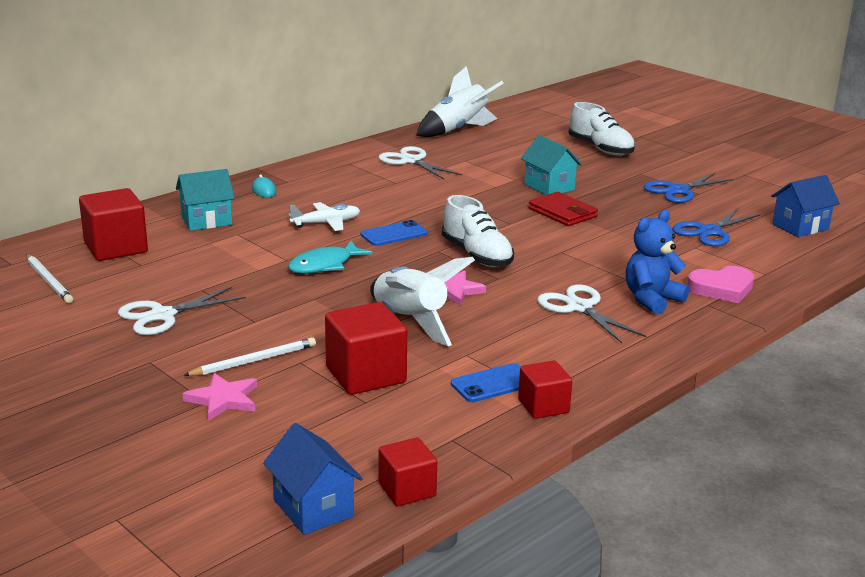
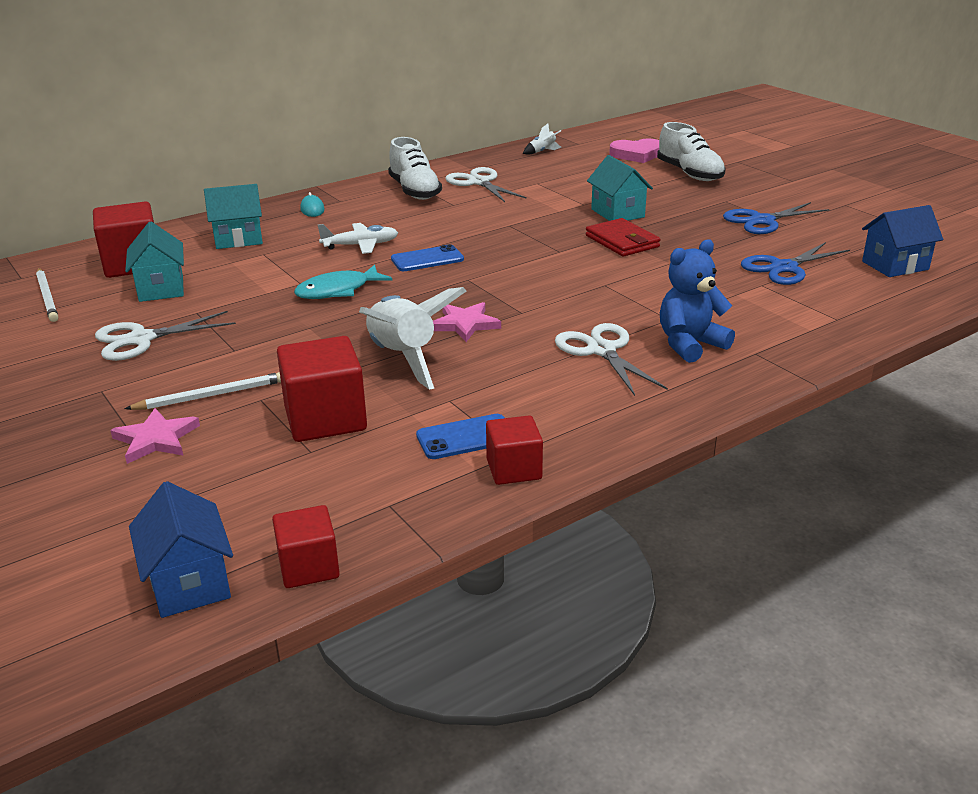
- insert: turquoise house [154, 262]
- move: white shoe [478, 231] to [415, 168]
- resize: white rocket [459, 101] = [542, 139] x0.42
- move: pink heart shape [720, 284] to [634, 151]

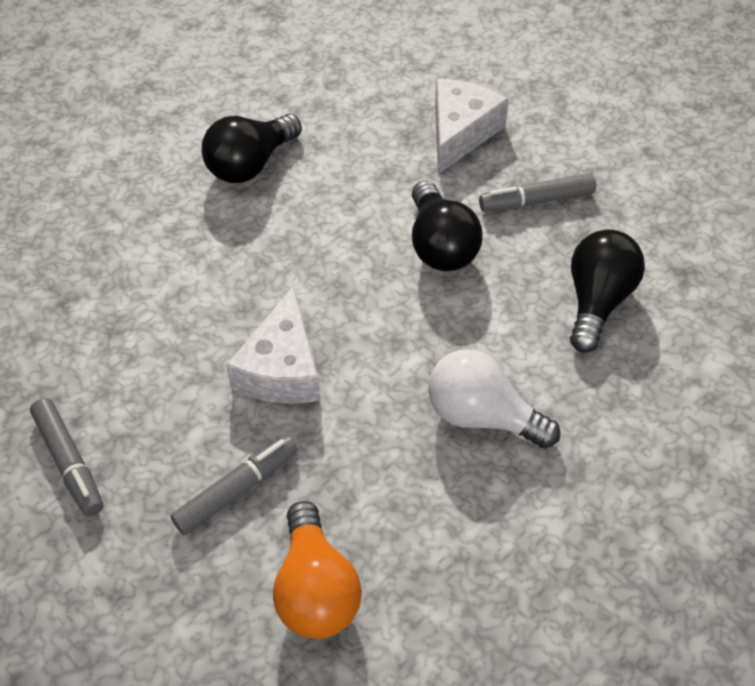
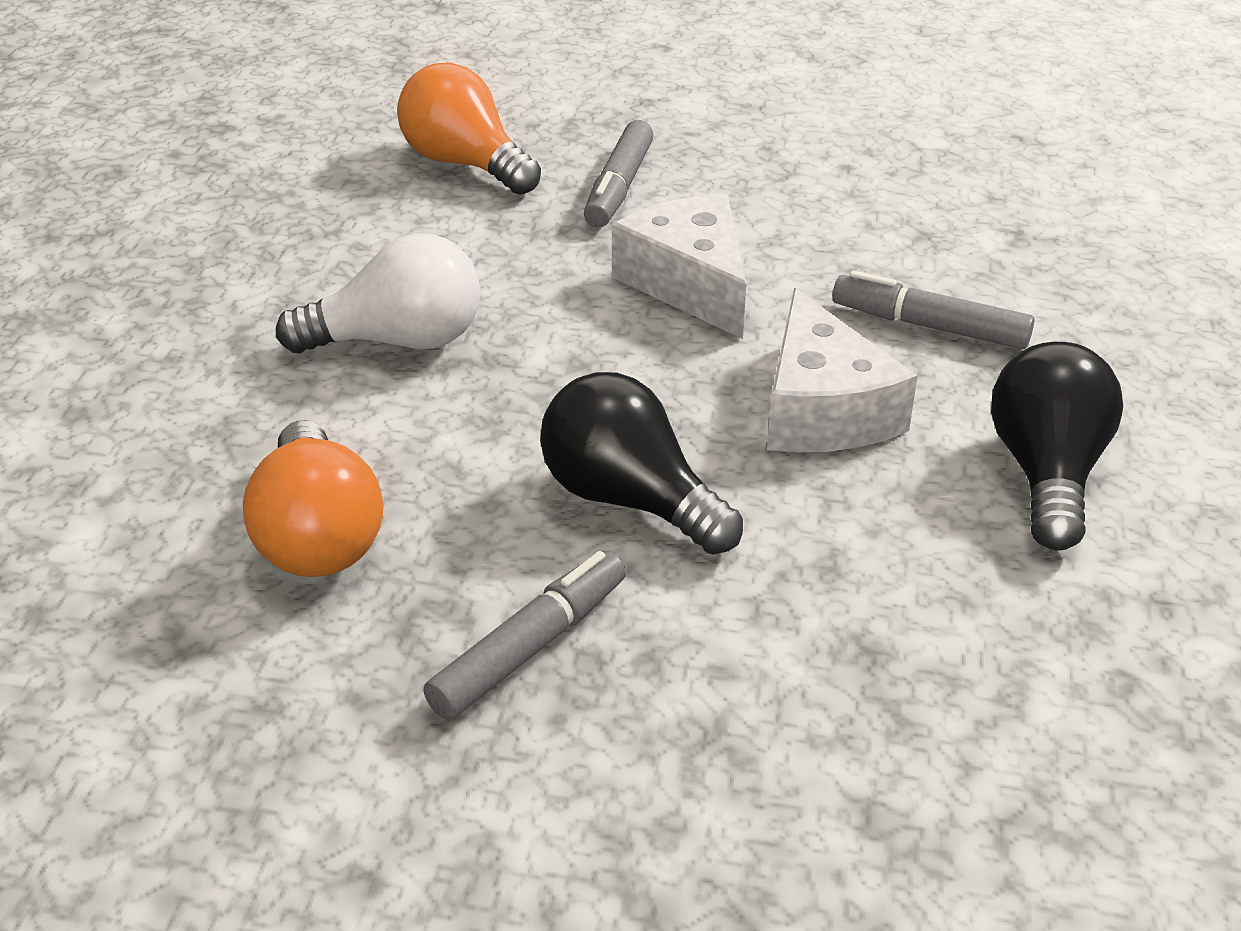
- recolor: jet-black bulb [607, 291] to bright orange bulb [313, 498]
- move: white piece of cheese [472, 126] to [842, 370]
- move: ash-grey marker [66, 457] to [934, 309]

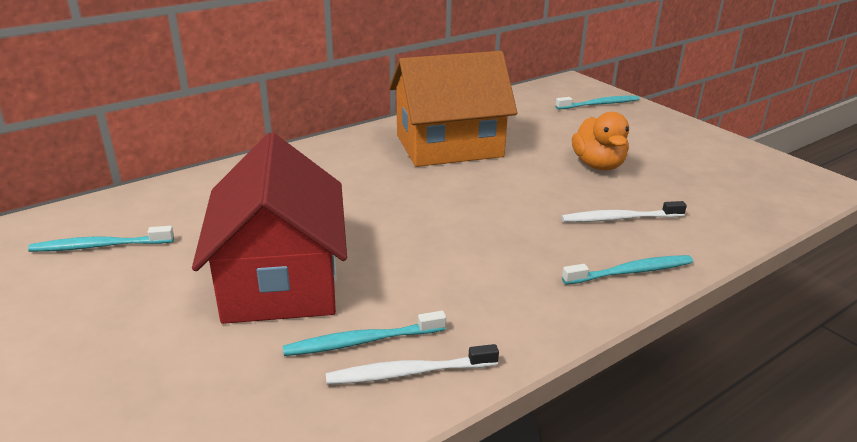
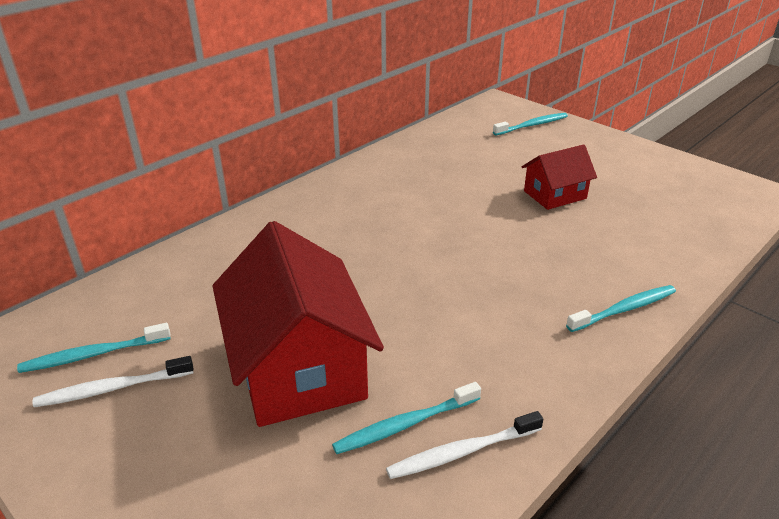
- move: white toothbrush [624, 211] to [112, 381]
- replace: bright orange toy duck [600, 141] to crimson house [559, 177]
- delete: bright orange house [453, 109]

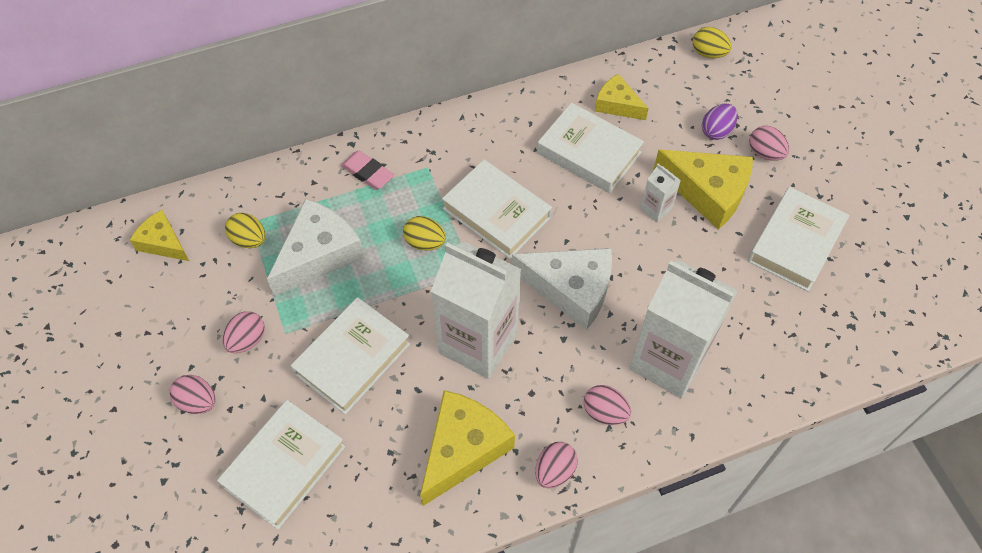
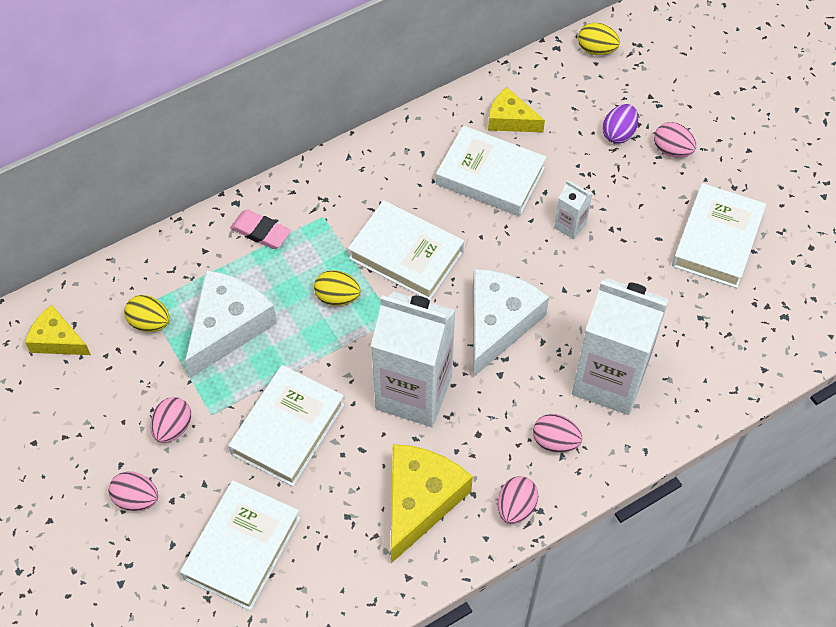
- rotate: white piece of cheese [562, 289] = [511, 323] 75 degrees counterclockwise
- delete: bright yellow piece of cheese [703, 189]

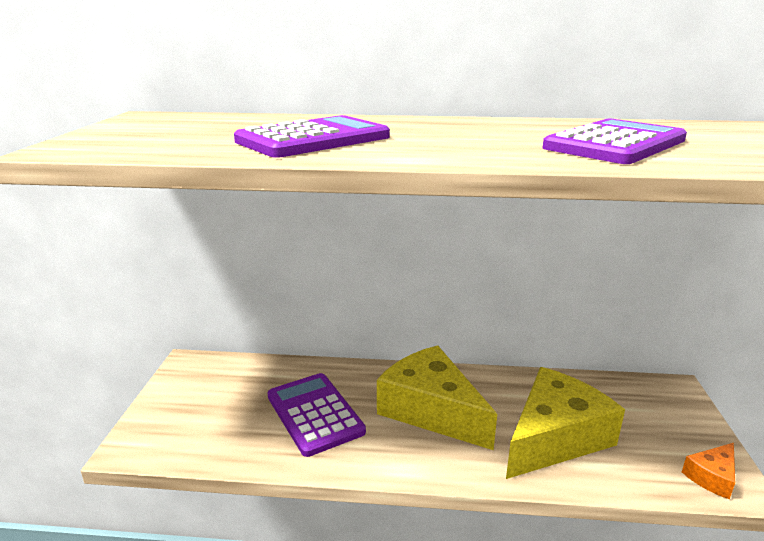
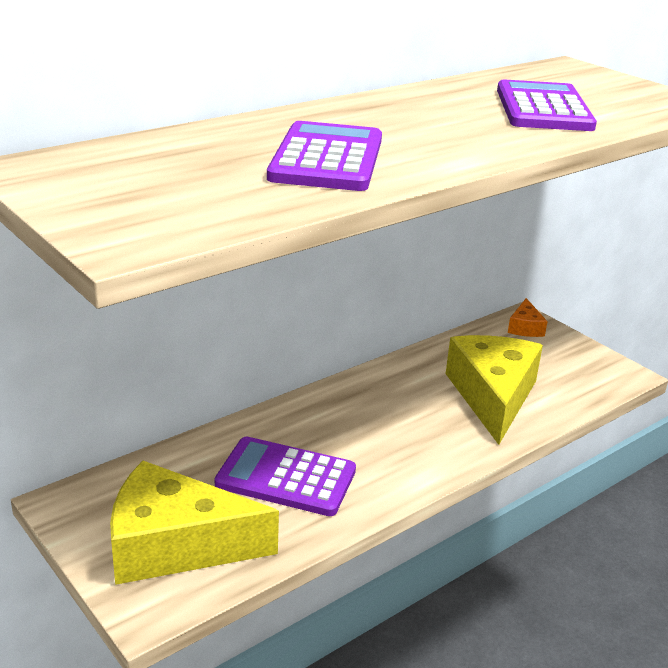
- move: bright yellow piece of cheese [437, 398] to [194, 523]
- move: bright orange piece of cheese [708, 471] to [528, 317]

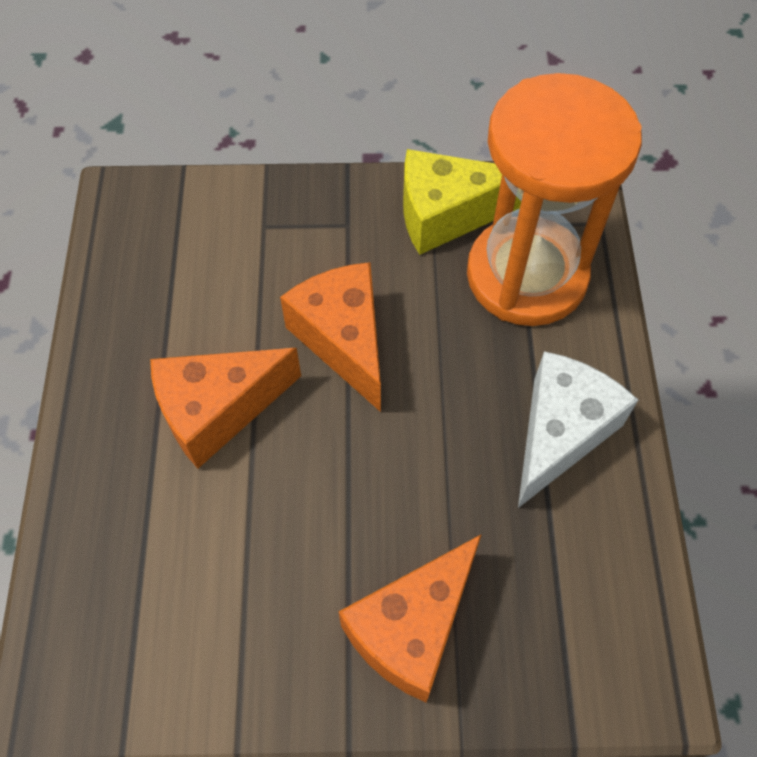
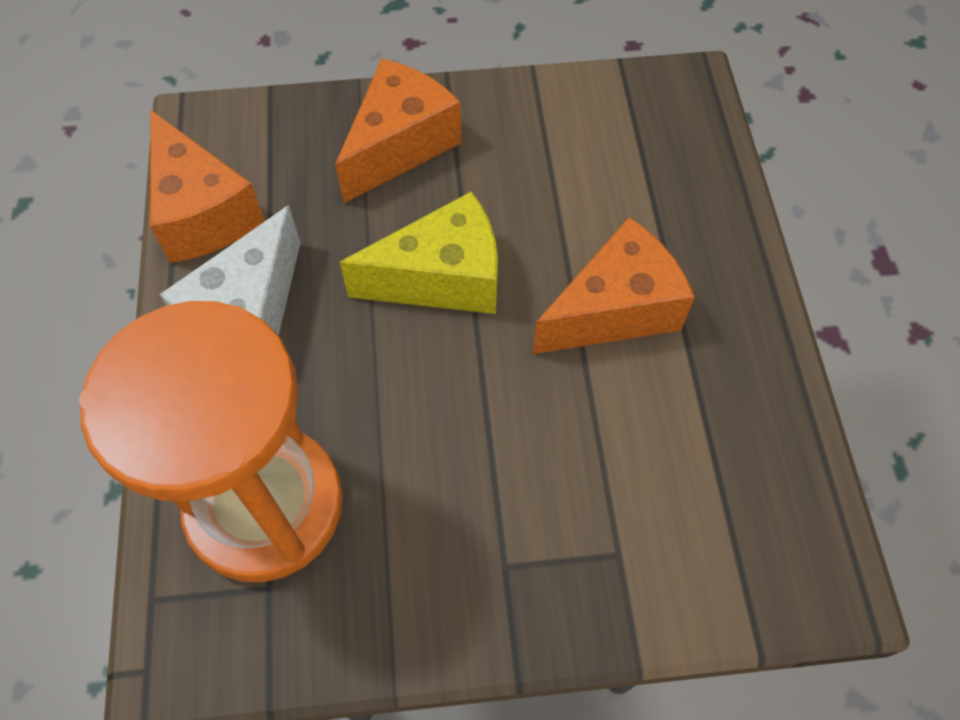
- move: bright orange piece of cheese [330, 337] to [207, 186]
- move: bright yellow piece of cheese [462, 202] to [419, 252]

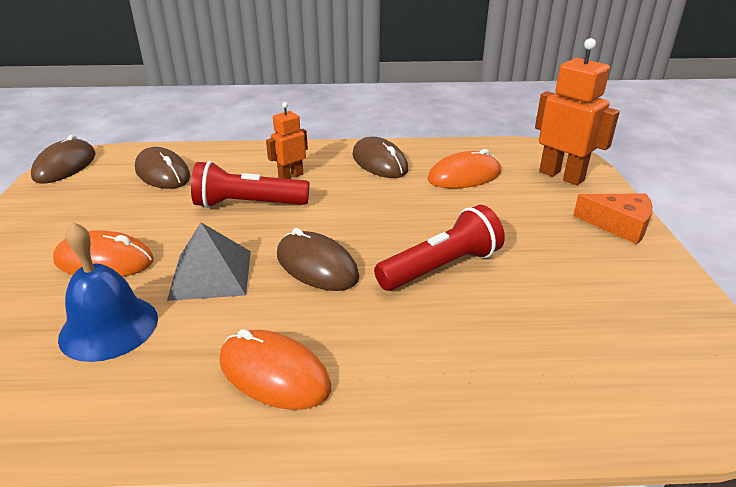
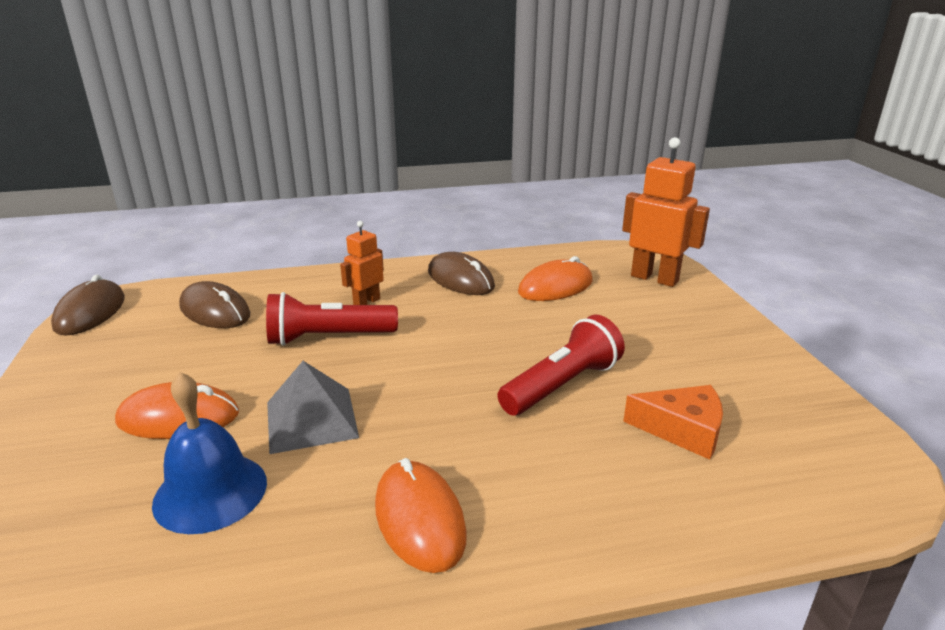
- rotate: bright orange PC mouse [275, 369] = [421, 515] 45 degrees clockwise
- move: bright orange piece of cheese [612, 218] to [673, 422]
- delete: brown PC mouse [318, 259]

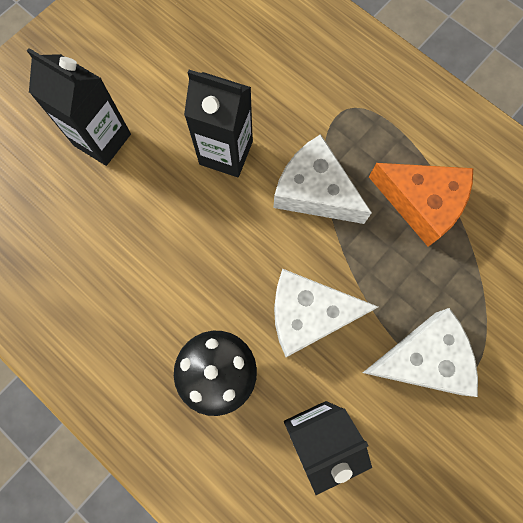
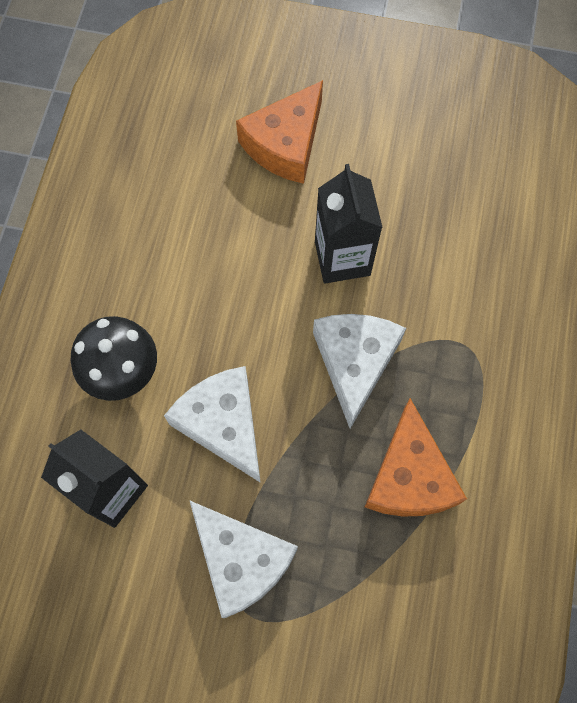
- replace: jet-black carton [79, 107] to bright orange piece of cheese [279, 132]

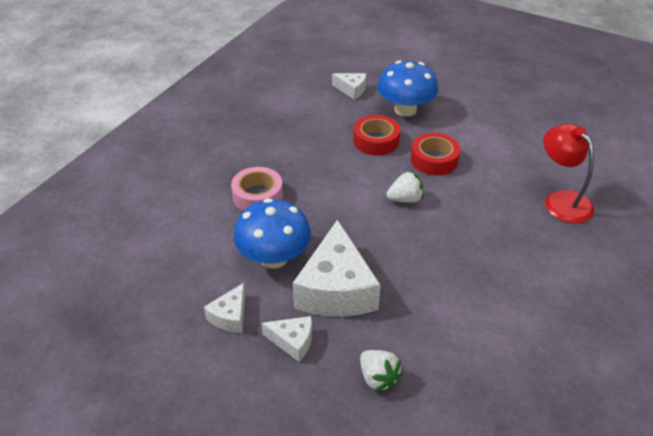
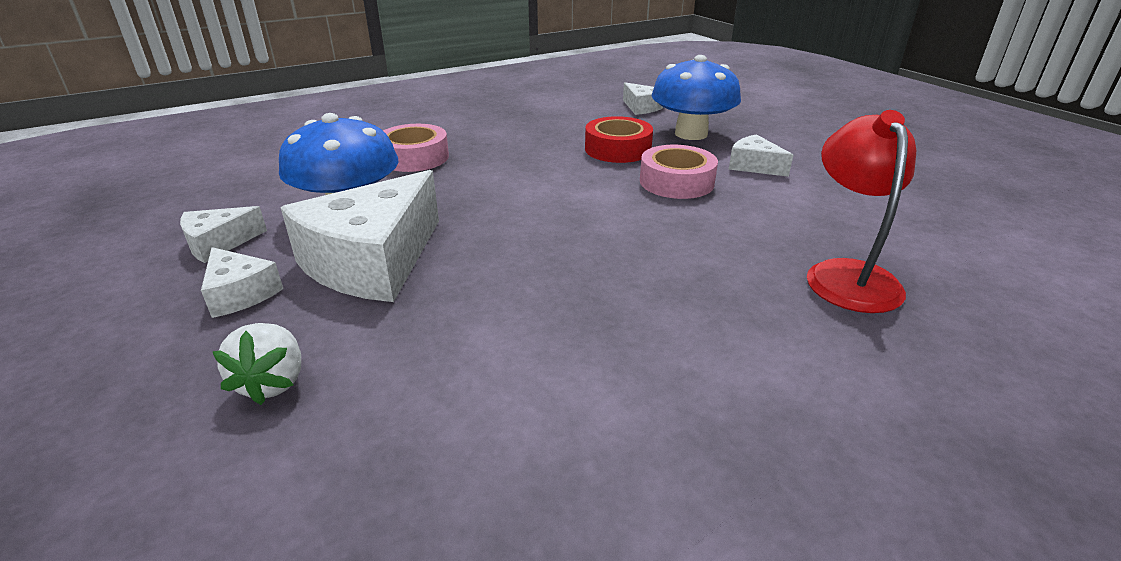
- recolor: crimson sticky tape [435, 154] to pink sticky tape [679, 172]
- insert: white piece of cheese [761, 155]
- delete: white toy strawberry [405, 187]

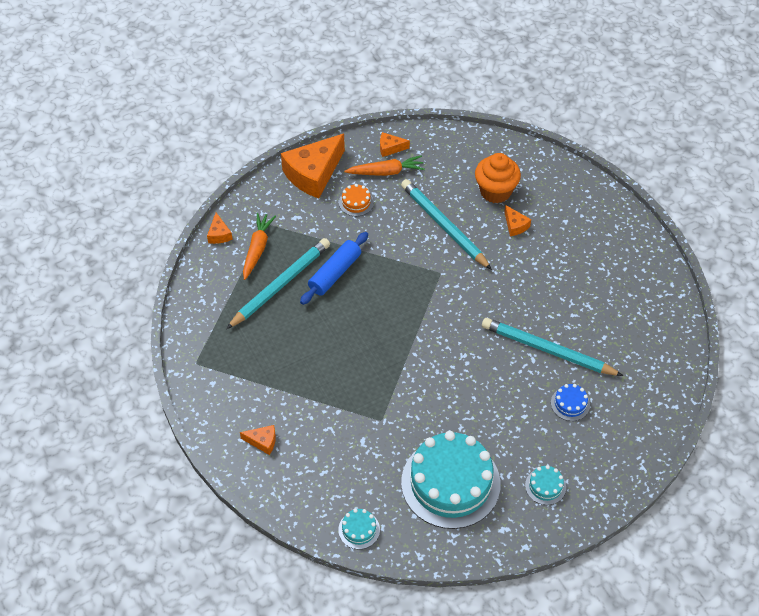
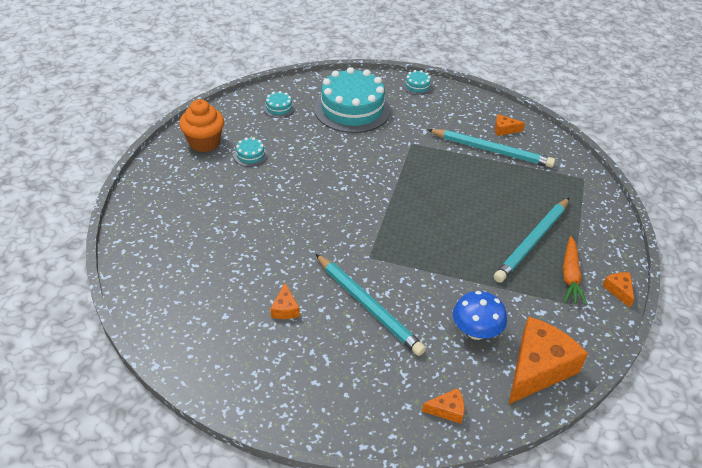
- move: bright orange muffin [498, 178] to [201, 125]
- recolor: blue layer cake [570, 402] to turquoise layer cake [251, 152]
- rotate: bright orange piece of cheese [517, 220] = [285, 301] 150 degrees counterclockwise
- move: turquoise wooden pencil [552, 347] to [491, 148]
- replace: bright orange layer cake [356, 200] to blue fungus [480, 315]
- delete: blue dough roller [334, 268]
- delete: bright orange toy carrot [384, 165]

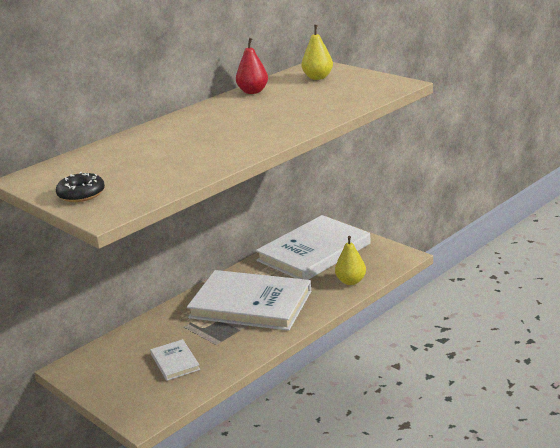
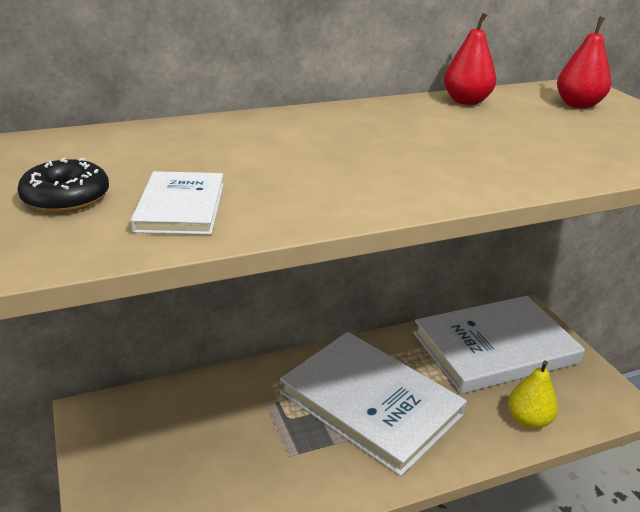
- move: white hardback [175, 360] to [177, 203]
- recolor: bright yellow pear [317, 52] to crimson pear [584, 63]

